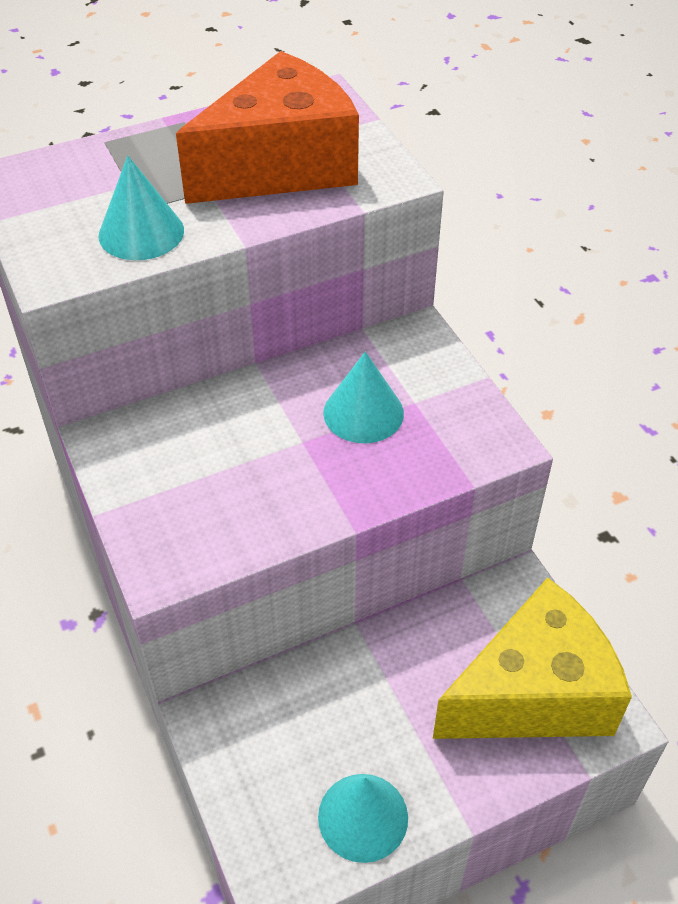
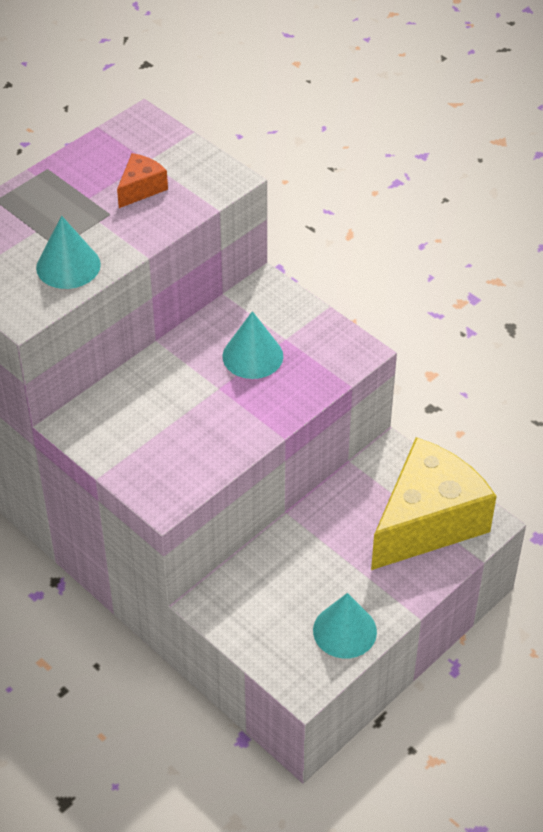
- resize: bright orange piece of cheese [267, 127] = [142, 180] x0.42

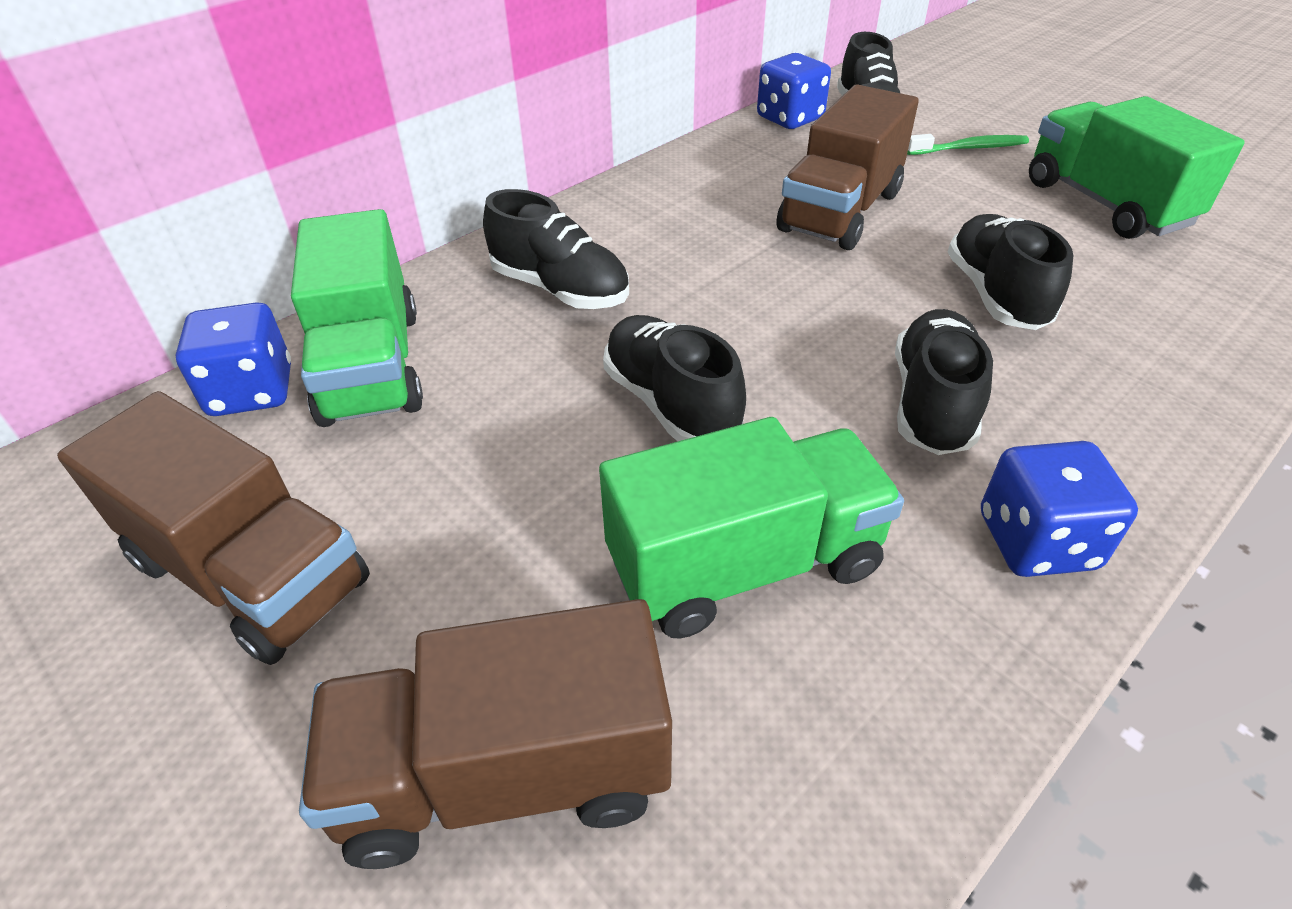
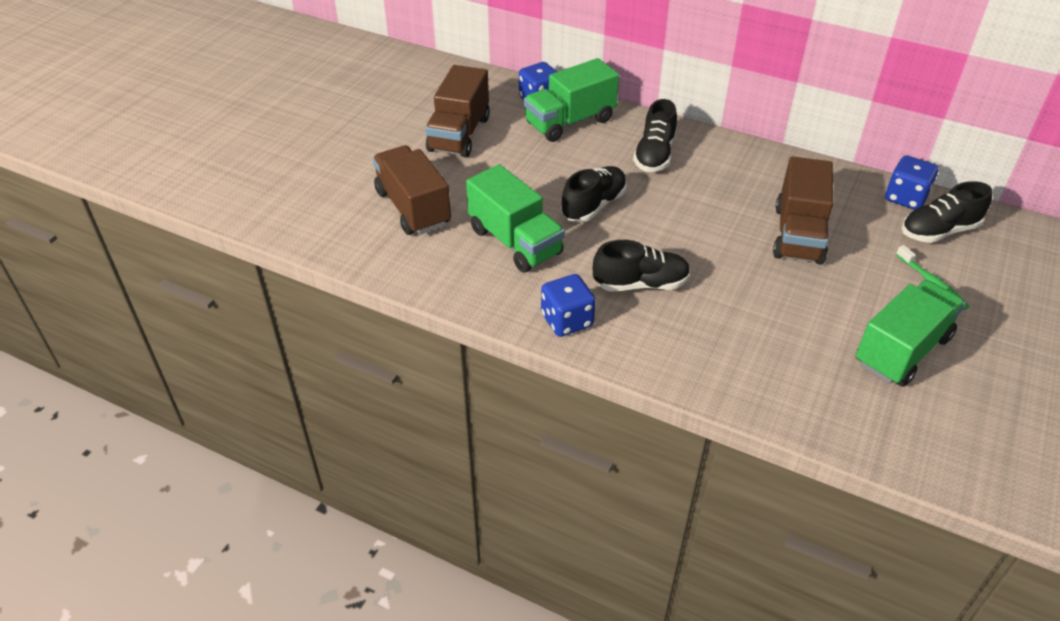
- rotate: brown toy truck [848, 167] = [803, 211] 90 degrees counterclockwise
- delete: jet-black shoe [1011, 272]

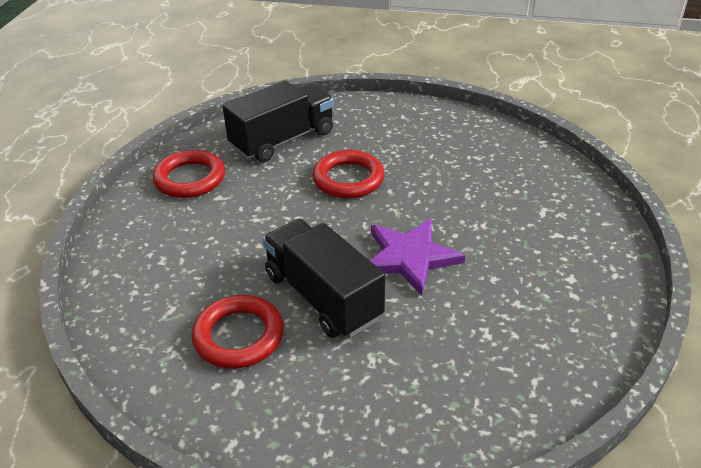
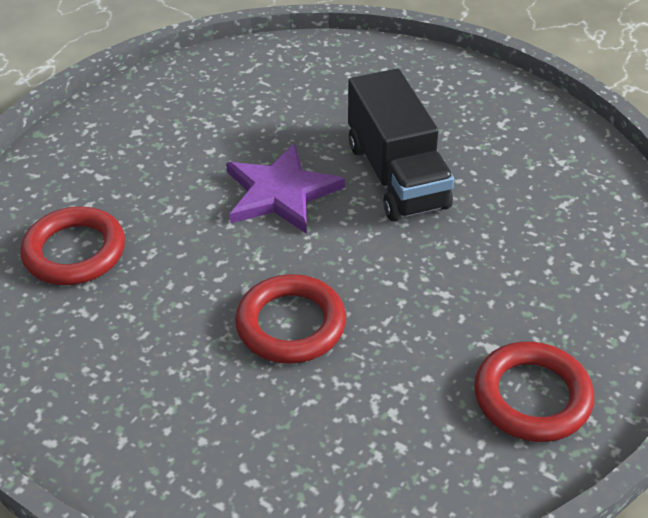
- move: crimson ring [238, 332] to [72, 245]
- delete: jet-black toy truck [278, 121]

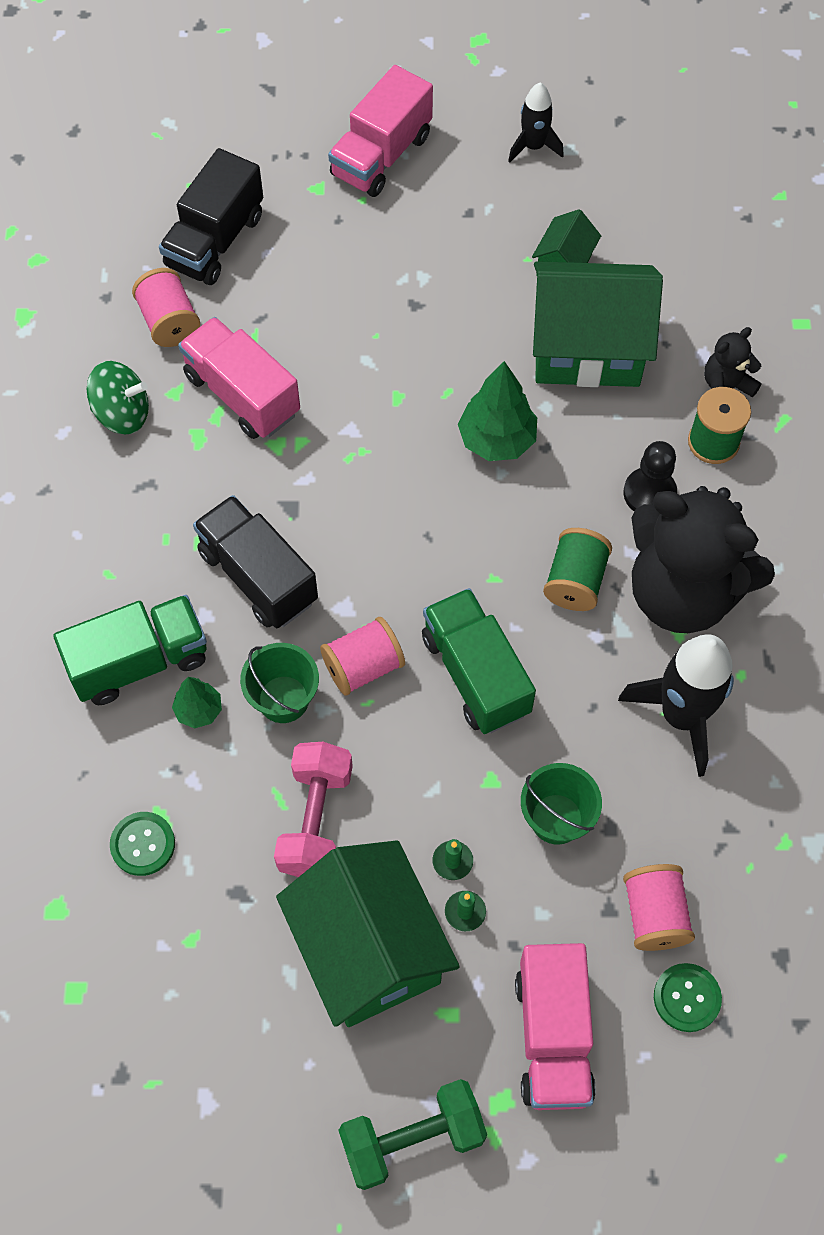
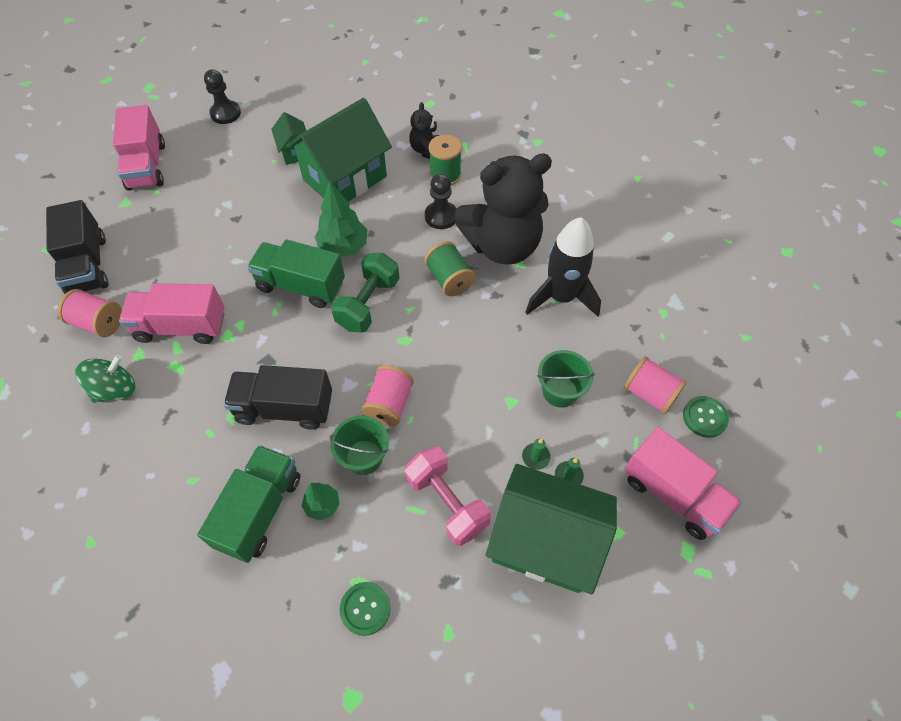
- replace: jet-black rocket [536, 122] to jet-black pawn [222, 96]
- move: leaf-green toy truck [479, 661] to [296, 274]
- move: leaf-green dumbbell [412, 1134] to [365, 293]

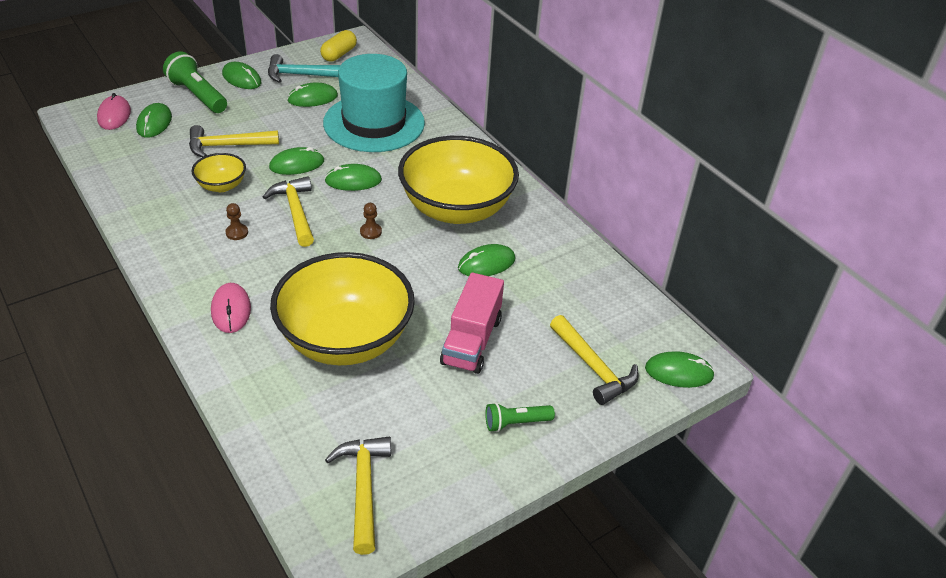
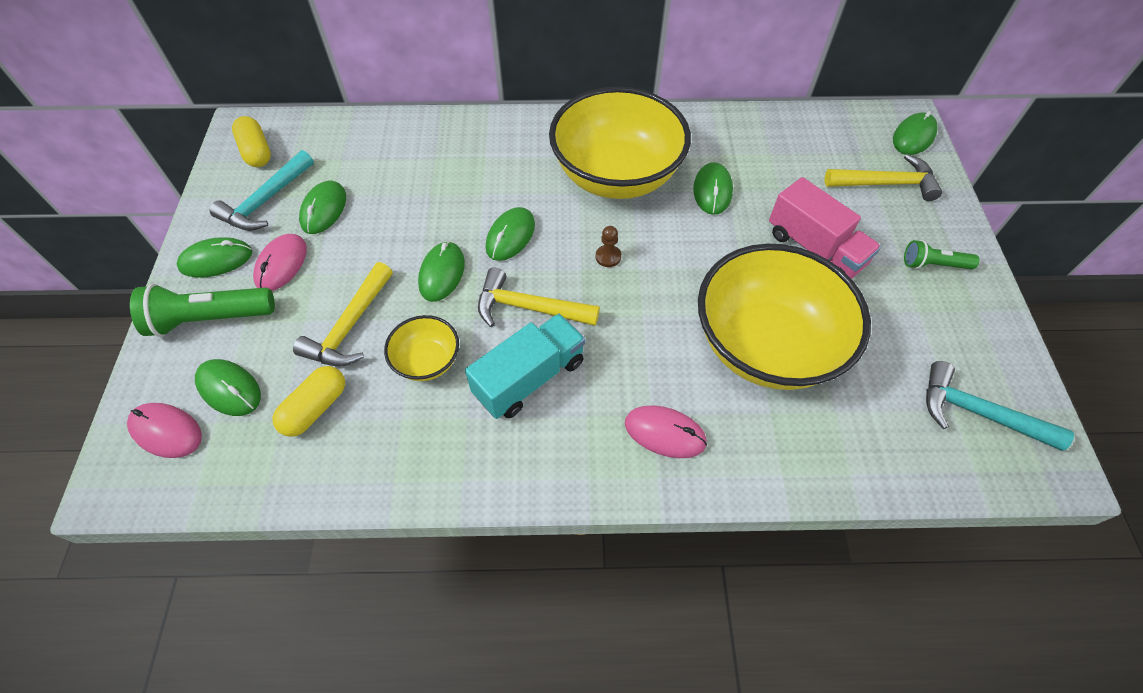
- insert: pink PC mouse [280, 262]
- insert: bright yellow pill [309, 401]
- replace: brown pawn [236, 221] to turquoise toy truck [525, 366]
- rotate: leaf-green flashlight [520, 417] = [942, 255] 75 degrees clockwise
- recolor: bright yellow hammer [358, 496] to turquoise hammer [1000, 406]
- delete: turquoise top hat [374, 103]

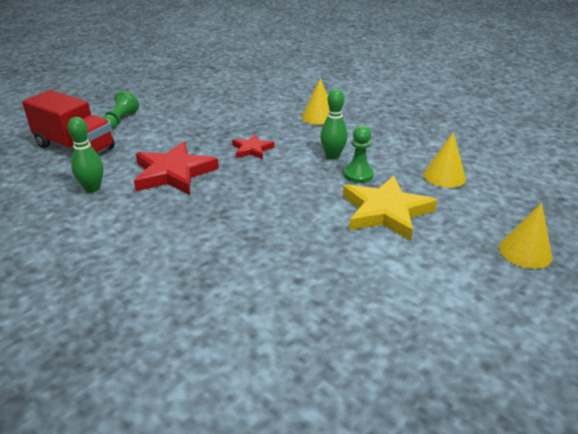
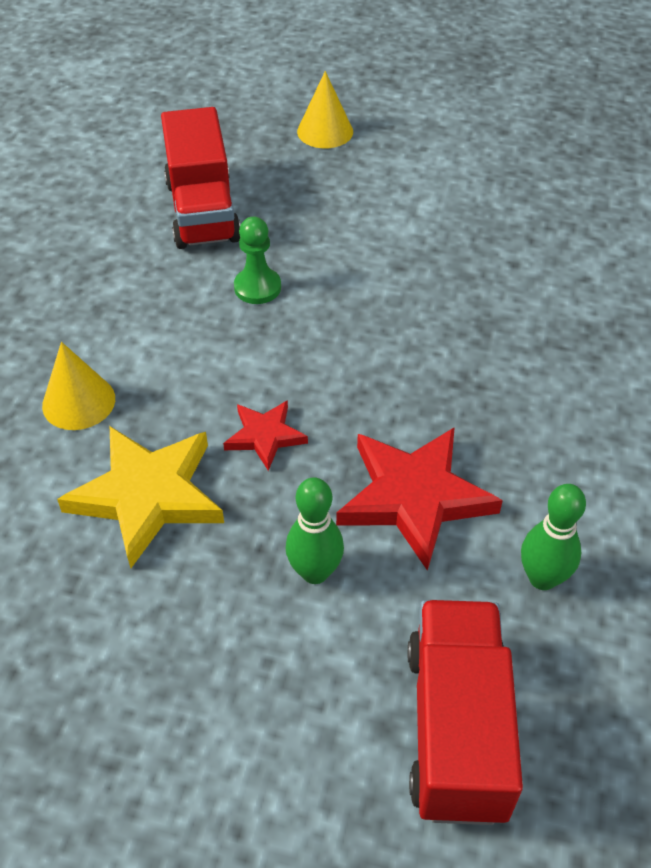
- move: bright yellow star shape [390, 208] to [140, 497]
- replace: bright yellow cone shape [444, 160] to crimson toy truck [200, 178]
- move: leaf-green bowling pin [334, 124] to [315, 530]
- delete: leaf-green pawn [120, 110]

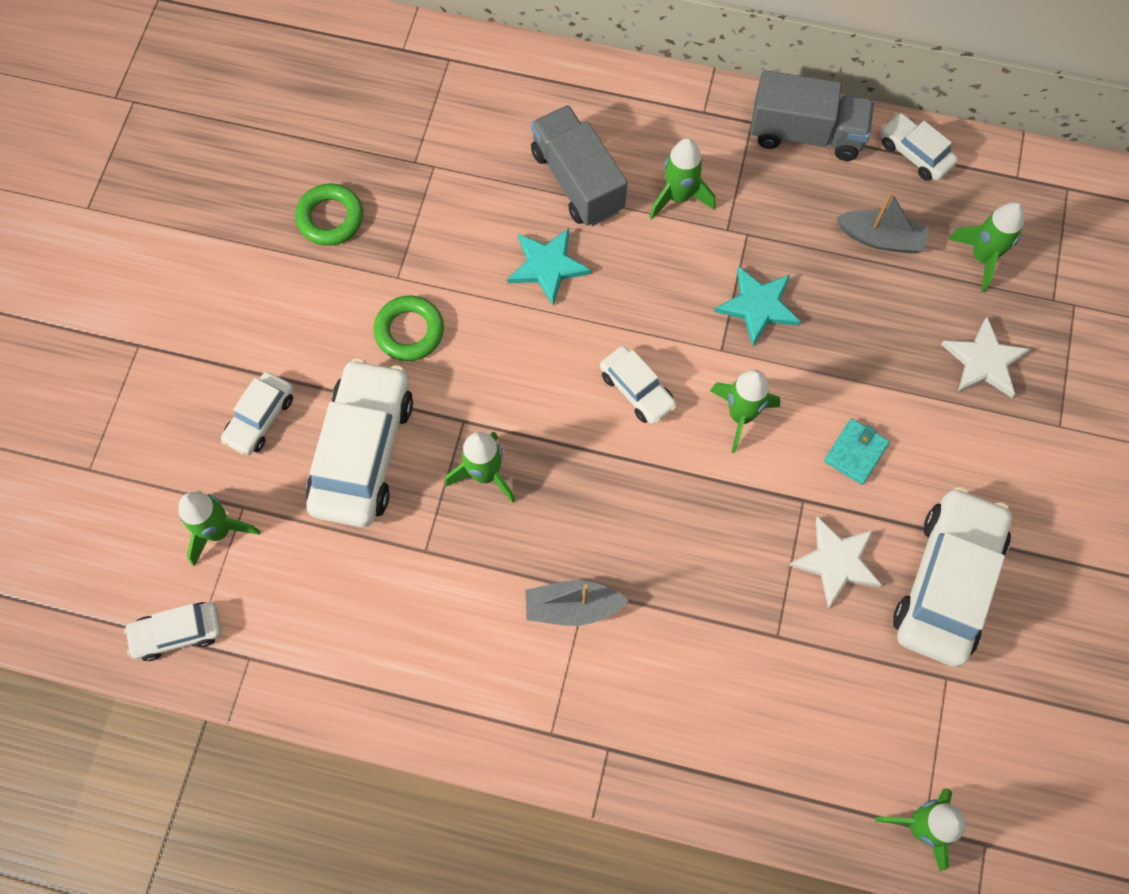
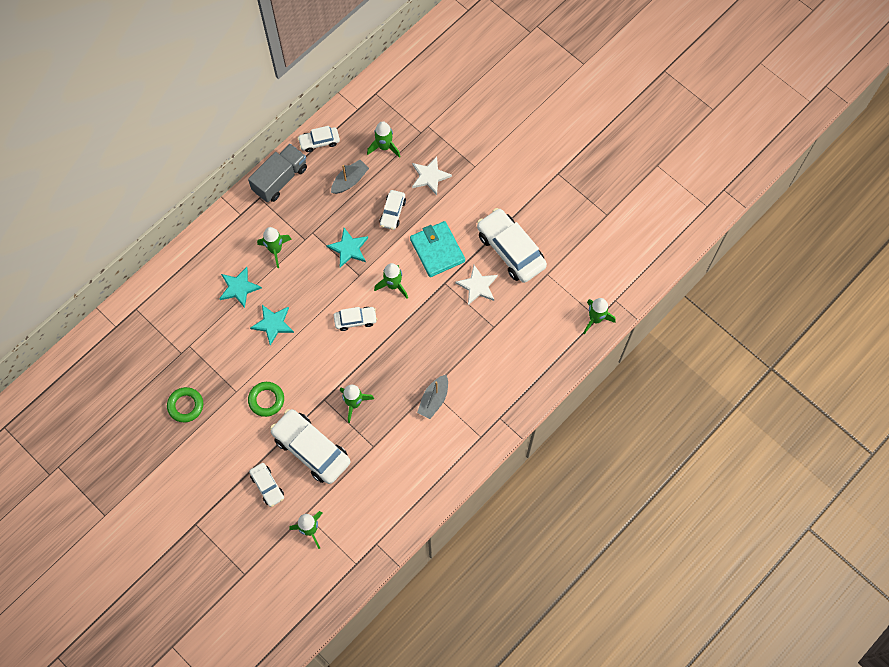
- replace: ash-grey toy truck [579, 165] to turquoise star shape [240, 287]
- move: white toy car [172, 631] to [392, 210]
- resize: turquoise billfold [857, 451] = [437, 249] x1.84

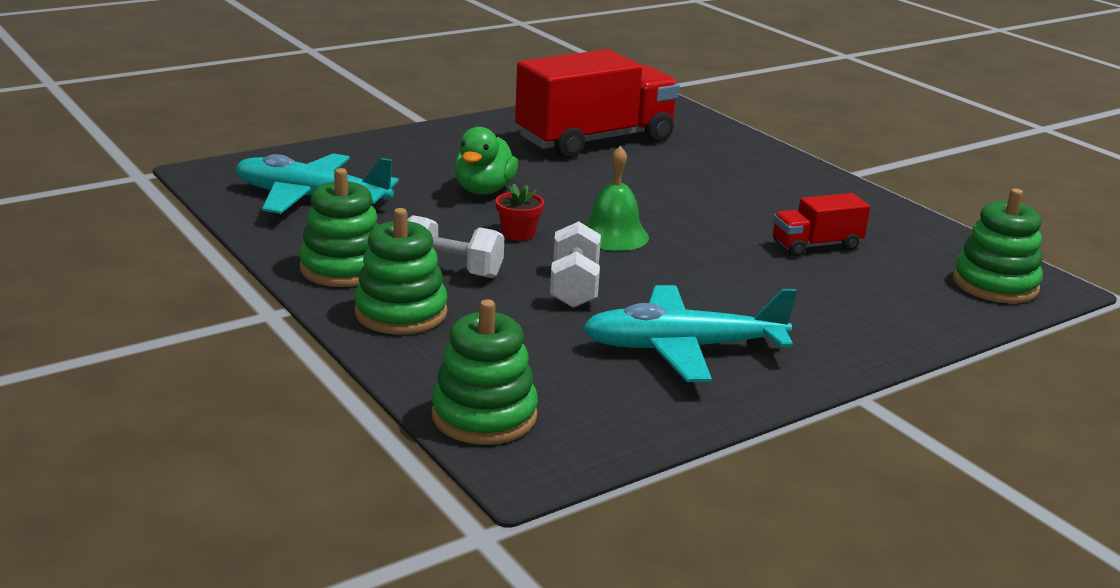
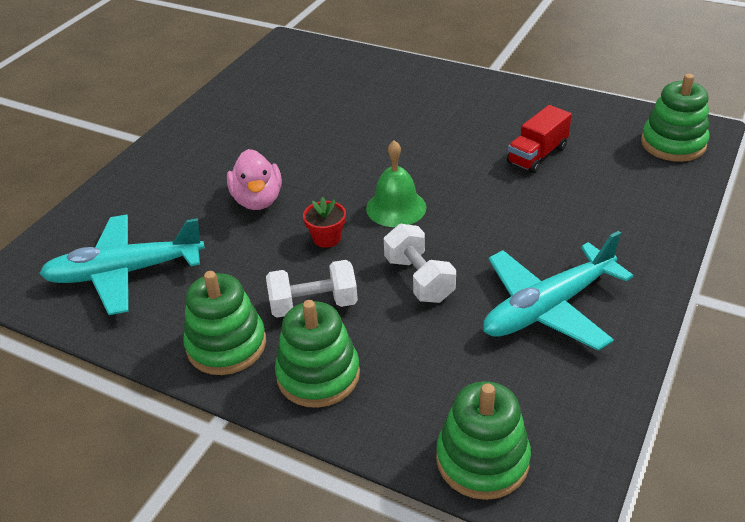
- recolor: leaf-green toy duck [486, 161] to pink toy duck [254, 179]
- delete: crimson toy truck [597, 104]

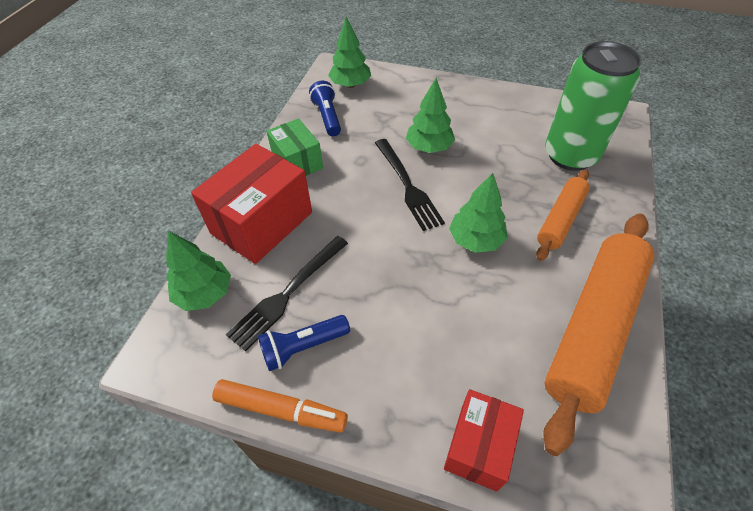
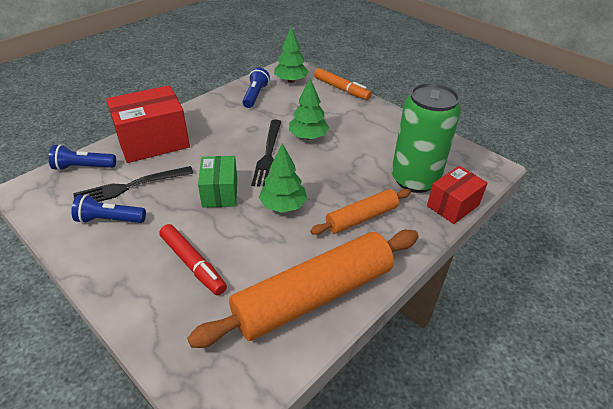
- replace: leaf-green tree [198, 271] to blue flashlight [82, 157]
- insert: crimson marker [193, 260]
- move: leaf-green package [294, 147] to [217, 182]
- move: bright orange marker [280, 406] to [343, 84]
- move: crimson package [484, 440] to [457, 195]

